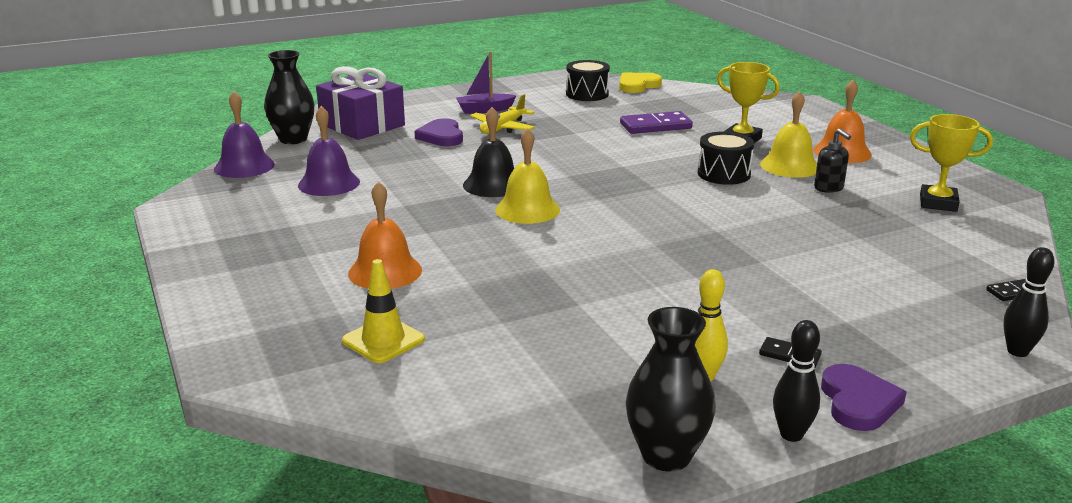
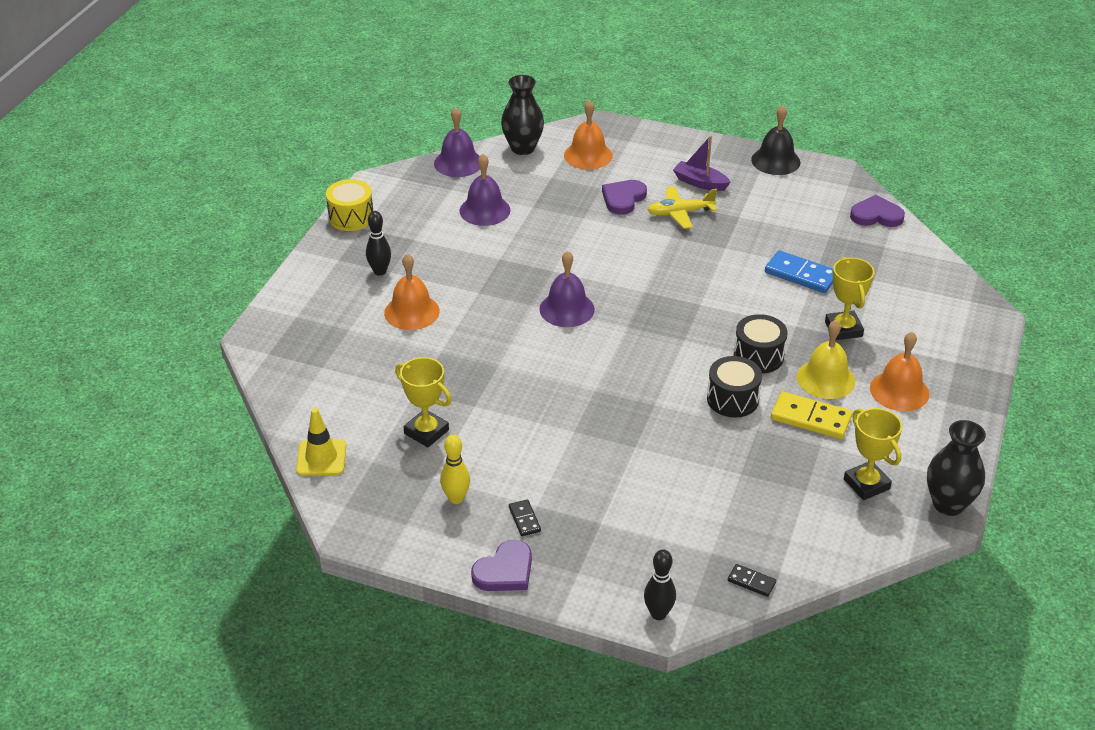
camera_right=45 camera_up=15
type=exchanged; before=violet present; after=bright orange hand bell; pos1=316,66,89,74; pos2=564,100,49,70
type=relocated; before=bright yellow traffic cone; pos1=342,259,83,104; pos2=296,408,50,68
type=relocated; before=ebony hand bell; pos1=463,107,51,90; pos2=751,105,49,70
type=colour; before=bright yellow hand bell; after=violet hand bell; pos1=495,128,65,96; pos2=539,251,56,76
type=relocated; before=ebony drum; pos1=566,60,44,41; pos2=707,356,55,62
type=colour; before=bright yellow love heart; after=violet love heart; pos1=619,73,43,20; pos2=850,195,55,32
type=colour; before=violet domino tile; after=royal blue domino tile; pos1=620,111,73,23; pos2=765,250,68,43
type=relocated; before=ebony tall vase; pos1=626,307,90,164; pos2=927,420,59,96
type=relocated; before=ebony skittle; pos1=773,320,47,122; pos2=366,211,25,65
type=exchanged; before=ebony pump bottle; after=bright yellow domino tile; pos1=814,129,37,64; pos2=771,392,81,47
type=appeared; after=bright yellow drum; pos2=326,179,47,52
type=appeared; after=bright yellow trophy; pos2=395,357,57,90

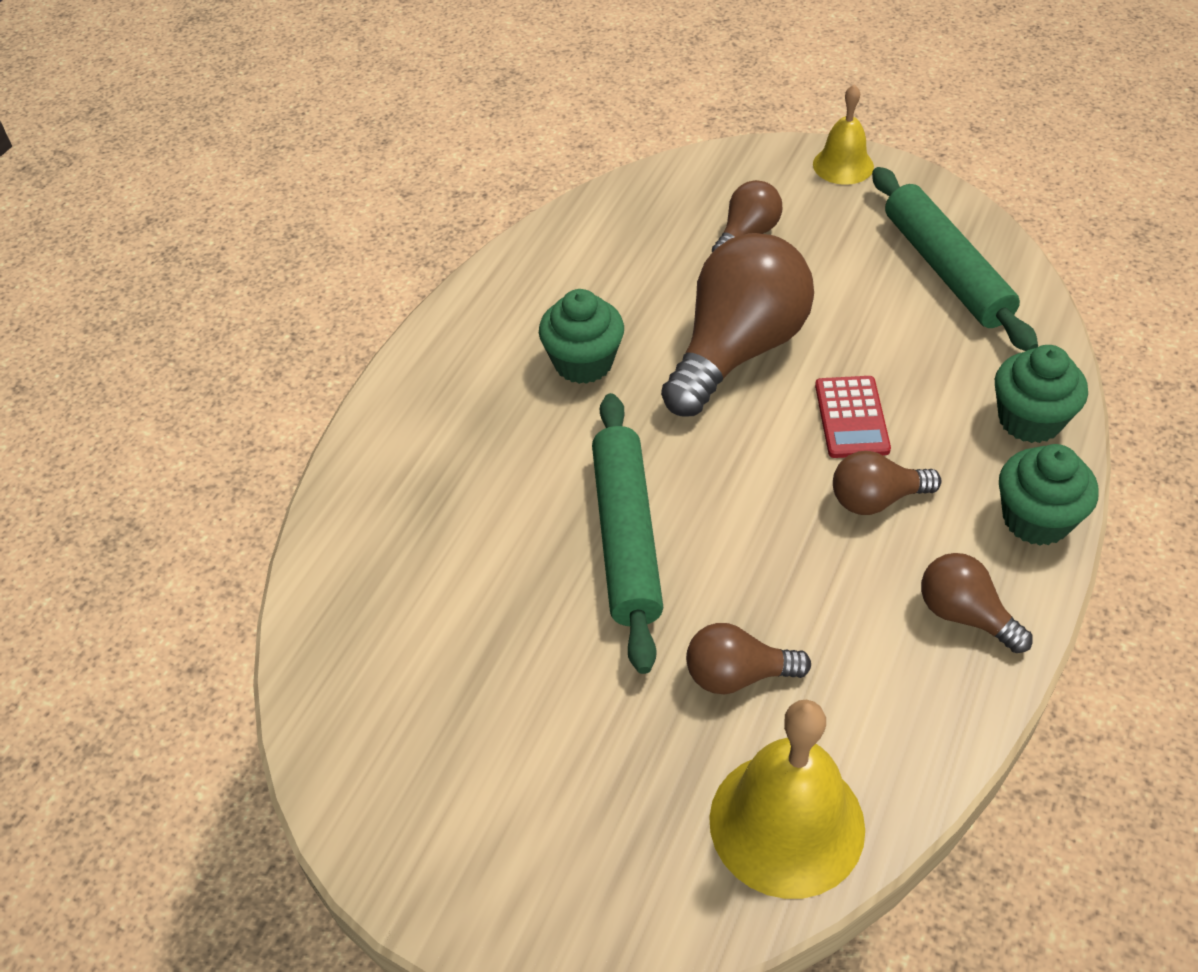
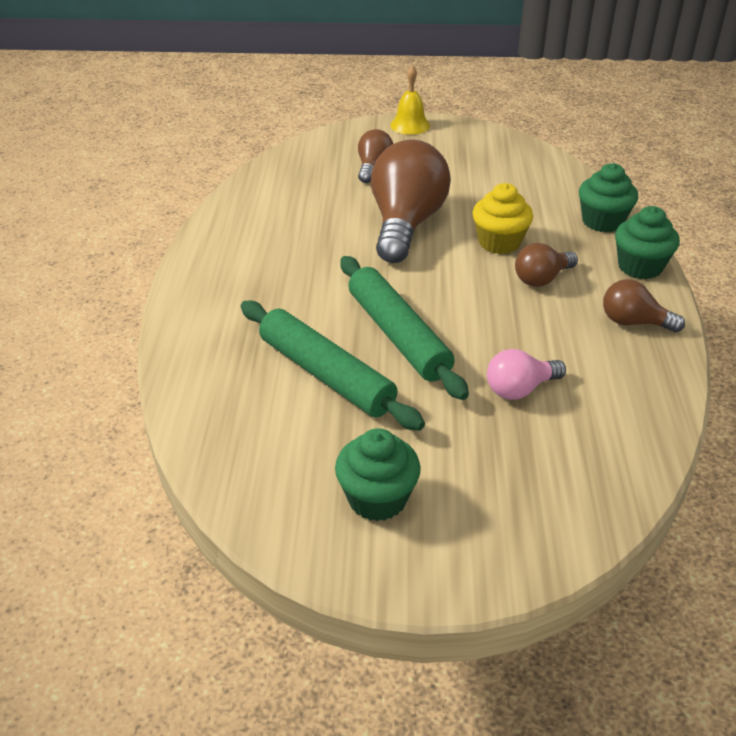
camera_right=-25 camera_up=-10
type=relocated; before=emerald fairy cake; pos1=539,289,85,95; pos2=335,428,86,93
type=colour; before=dark brown bulb; after=rosy bulb; pos1=686,623,125,71; pos2=487,349,79,51
type=missing; before=bright yellow hand bell; pos1=709,699,156,200
type=exchanged; before=red pocket calculator; after=bright yellow fairy cake; pos1=815,376,76,82; pos2=472,183,61,71
type=relocated; before=emerald dough roller; pos1=872,167,166,184; pos2=241,300,184,131

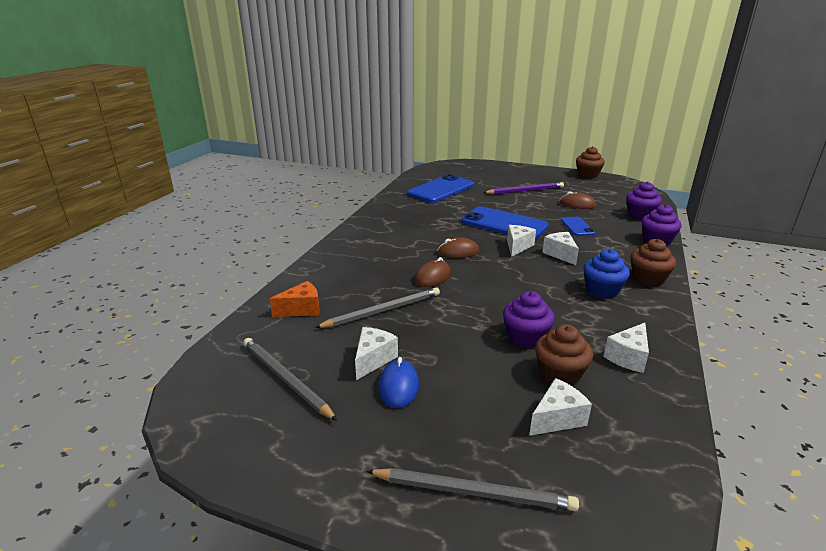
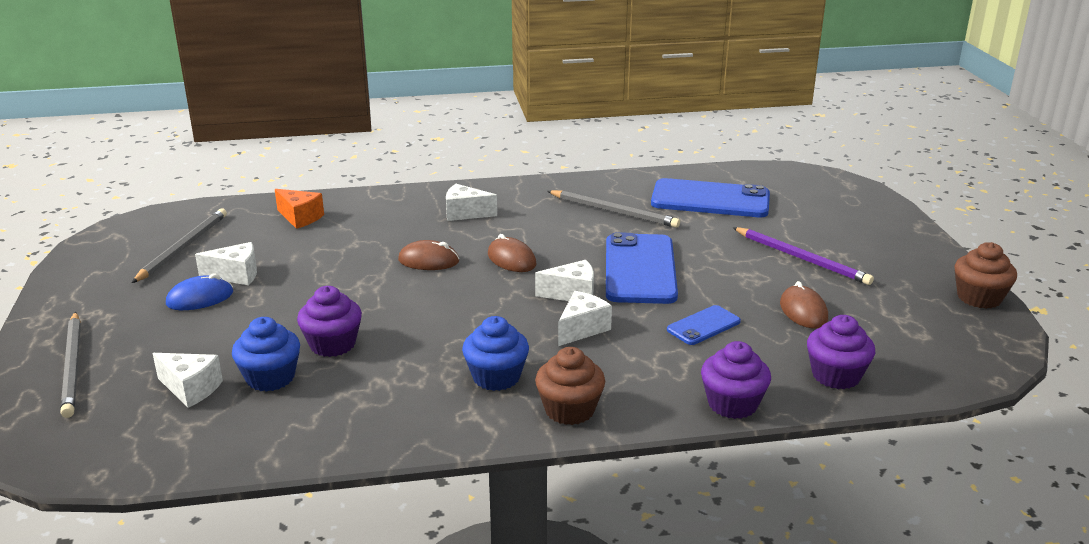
camera_right=60 camera_up=0
type=relocated; before=gray pencil; pos1=315,287,125,41; pos2=547,190,133,38
type=colour; before=dark brown fairy cake; after=royal blue fairy cake; pos1=535,324,58,62; pos2=232,317,68,75
type=relocated; before=pure white cheese wedge; pos1=603,323,46,50; pos2=446,184,51,37

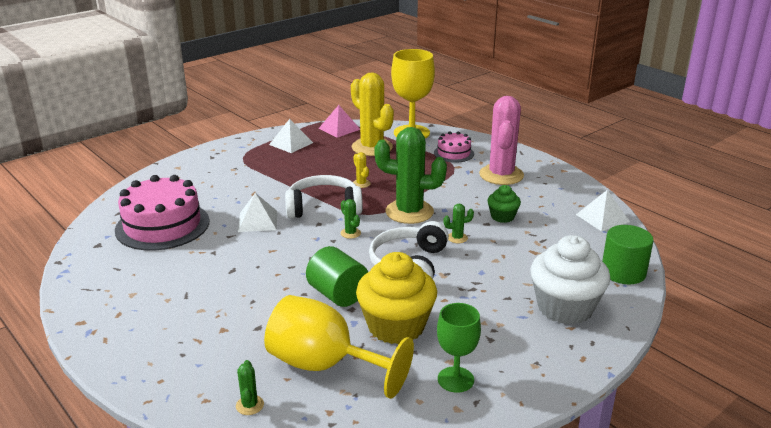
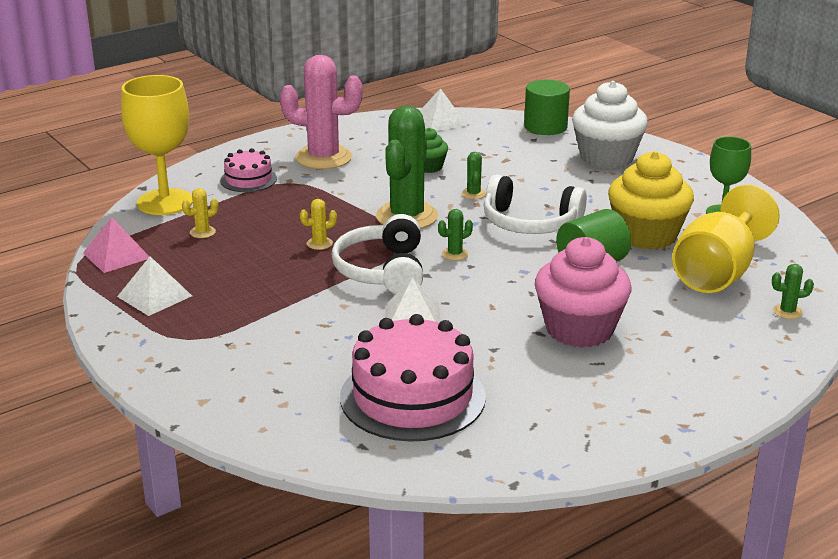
camera_right=-85 camera_up=0
type=size; before=bright yellow prickly plant; pos1=351,72,43,84; pos2=182,188,36,50; scale=0.4
type=appeared; after=rosy fairy cake; pos2=535,237,97,111

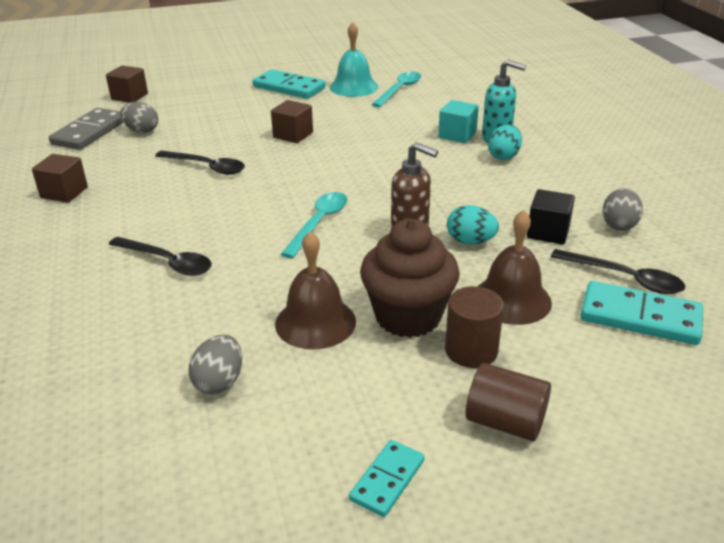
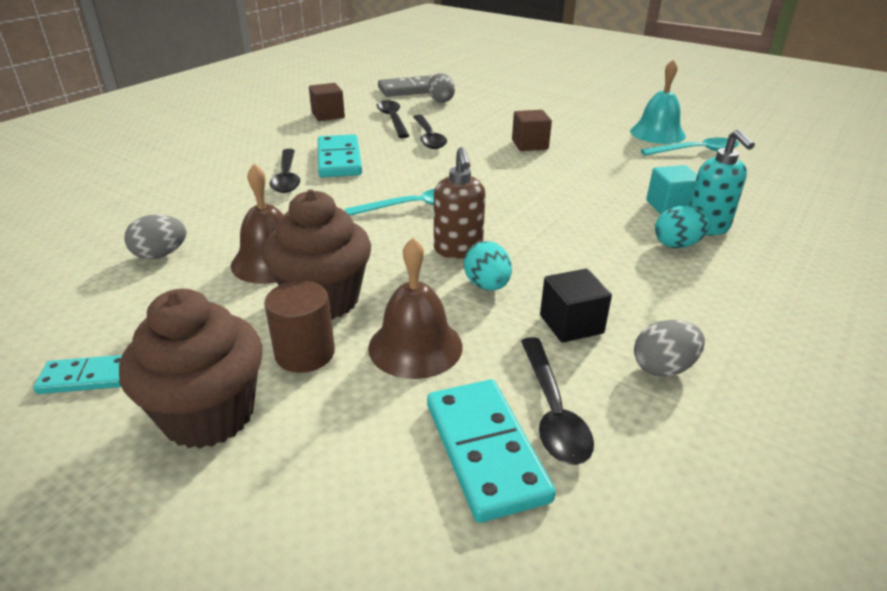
camera_right=50 camera_up=0
type=missing; before=dark brown block; pos1=106,65,42,38
type=relocated; before=teal domino tile; pos1=253,69,73,30; pos2=318,134,44,43
type=exchanged; before=dark brown solid cylinder; after=dark brown fairy cake; pos1=466,363,85,78; pos2=119,289,143,160
type=appeared; after=ebony tablespoon; pos2=376,100,33,38

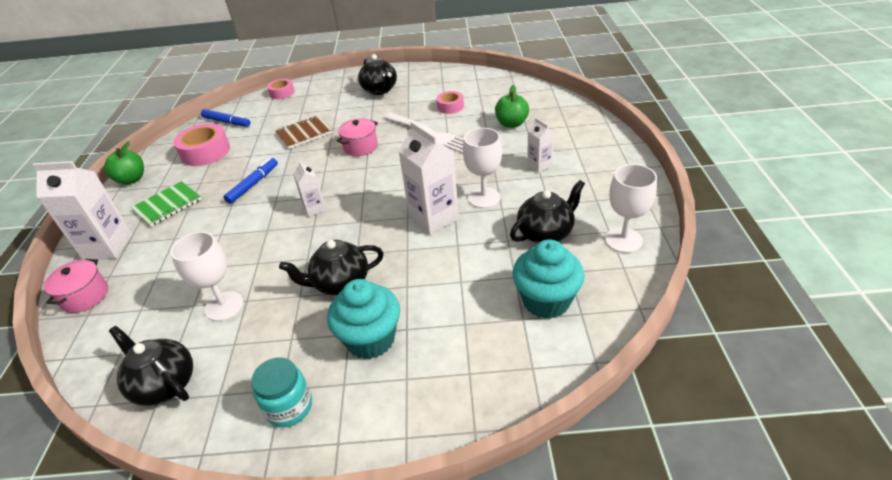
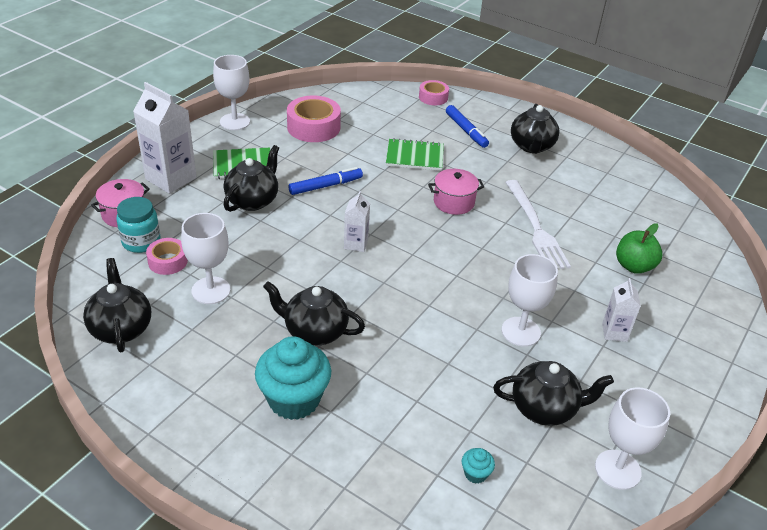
camera_right=30 camera_up=0
type=exchanged; before=emerald apple fruit; after=pure white goblet; pos1=104,141,40,44; pos2=213,55,37,75
type=relocated; before=royal blue marker pen; pos1=201,109,49,18; pos2=446,105,43,43
type=relocated; before=teal preserve jar; pos1=251,357,61,70; pos2=116,197,44,56
type=colour; before=dark brown notepad; after=emerald notepad; pos1=275,115,58,34; pos2=386,138,58,33
type=missing; before=pure white carton; pos1=398,121,61,114
type=relocated; before=rosy roll of tape; pos1=436,91,28,23; pos2=146,238,42,37
type=size; before=teal fairy cake; pos1=513,239,71,80; pos2=462,448,33,36; scale=0.42
type=appeared; after=ebony china teapot; pos2=224,145,55,67

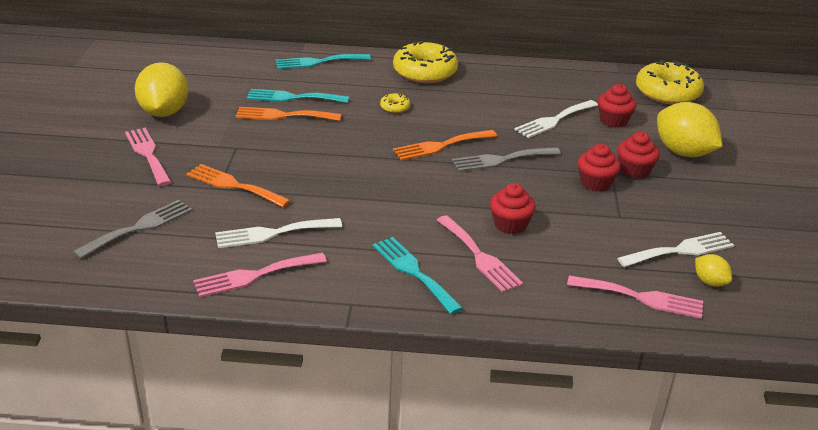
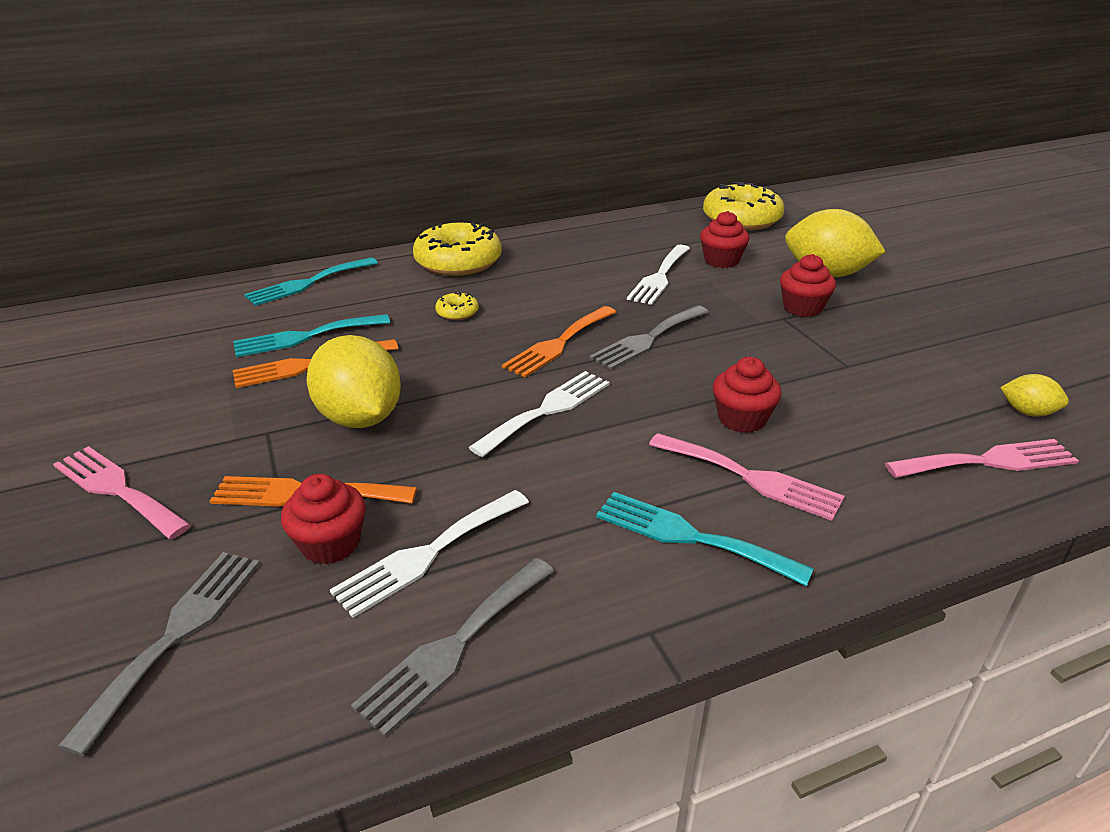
camera_right=-25 camera_up=0
type=relocated; before=bright yellow lemon; pos1=135,62,53,55; pos2=306,335,95,93
type=colour; before=rosy dinner fork; after=gray dinner fork; pos1=193,253,134,44; pos2=351,558,203,179
type=relocated; before=red fairy cake; pos1=578,144,43,48; pos2=281,474,85,90
type=relocated; before=pure white dinner fork; pos1=617,232,117,35; pos2=469,371,141,86

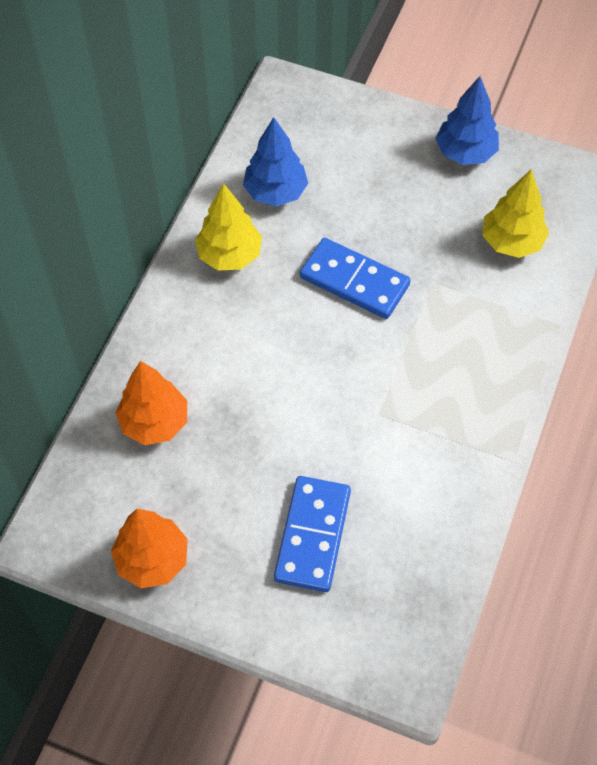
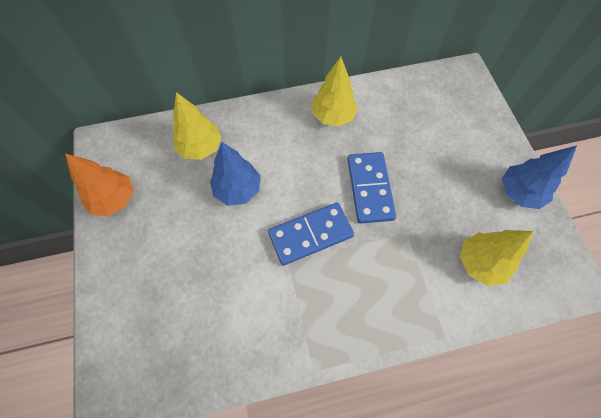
camera_right=55 camera_up=5
type=colour; before=bright orange toy tree; after=bright yellow toy tree; pos1=115,361,72,84; pos2=173,92,49,68
type=relocated; before=royal blue toy tree; pos1=243,117,65,89; pos2=210,142,51,64
type=relocated; before=royal blue domino tile; pos1=274,476,77,116; pos2=268,202,86,63

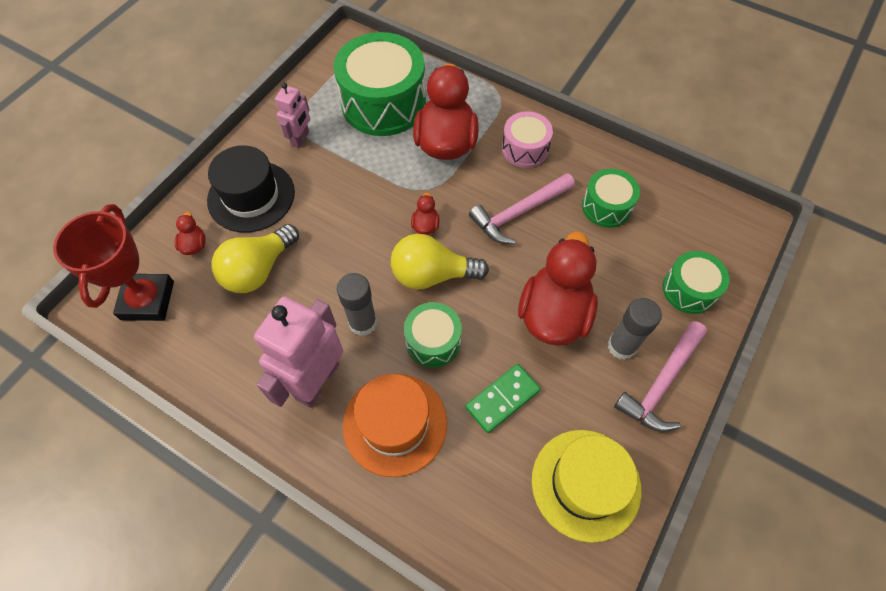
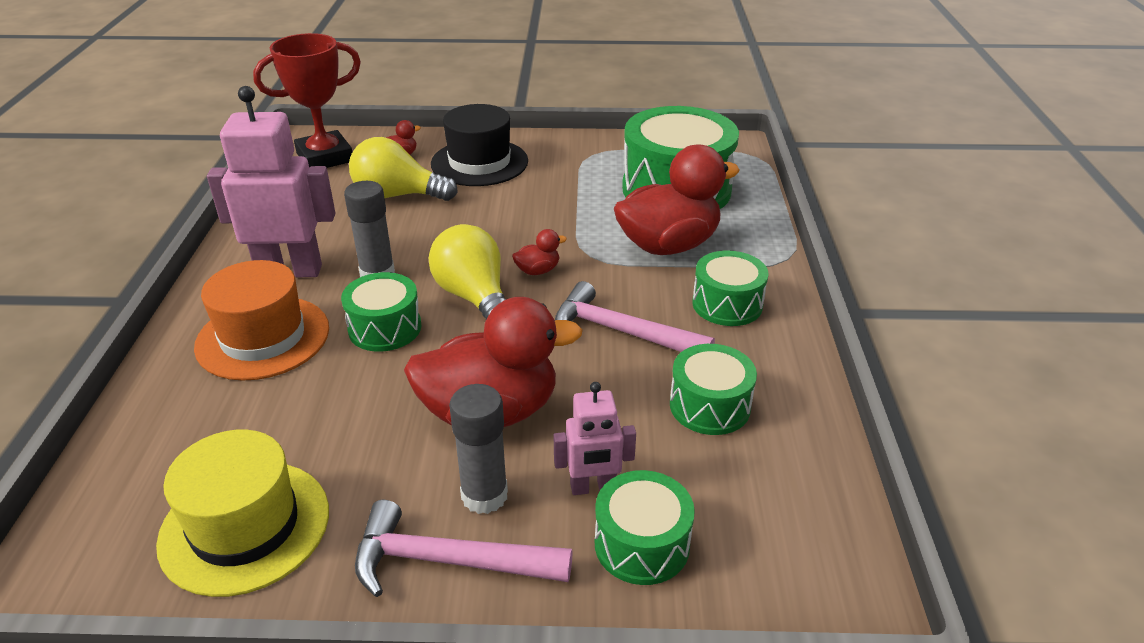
camera_right=60 camera_up=-25
type=relocated; before=rosy toy robot; pos1=275,83,35,65; pos2=554,382,82,113
type=missing; before=emerald domino tile; pos1=465,364,76,69
type=colour; before=rosy drum; after=emerald drum; pos1=502,111,51,57; pos2=692,250,77,76

